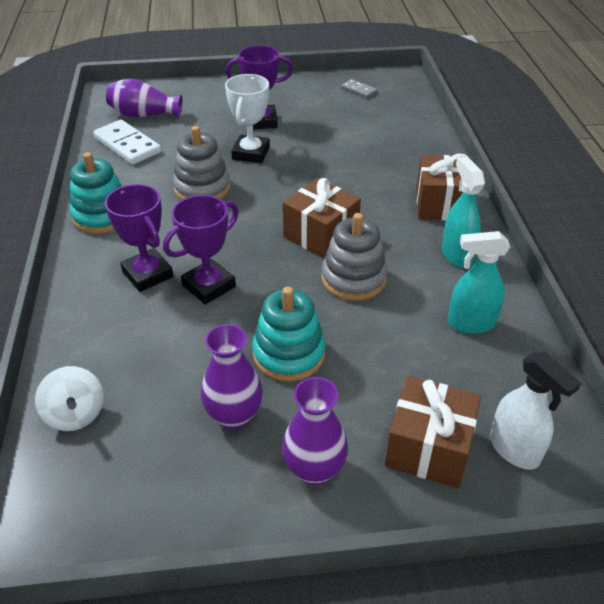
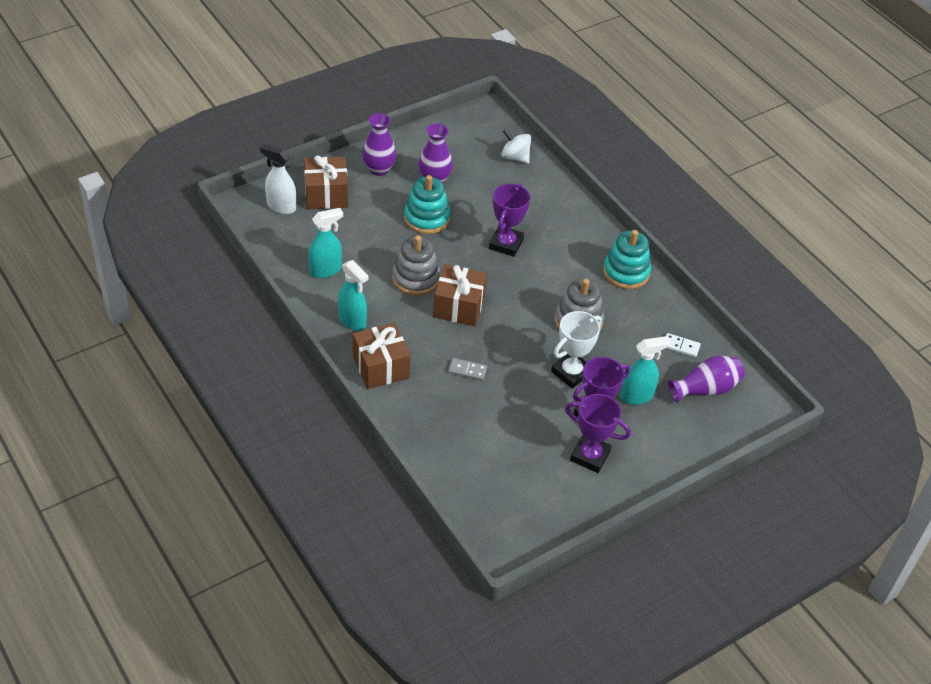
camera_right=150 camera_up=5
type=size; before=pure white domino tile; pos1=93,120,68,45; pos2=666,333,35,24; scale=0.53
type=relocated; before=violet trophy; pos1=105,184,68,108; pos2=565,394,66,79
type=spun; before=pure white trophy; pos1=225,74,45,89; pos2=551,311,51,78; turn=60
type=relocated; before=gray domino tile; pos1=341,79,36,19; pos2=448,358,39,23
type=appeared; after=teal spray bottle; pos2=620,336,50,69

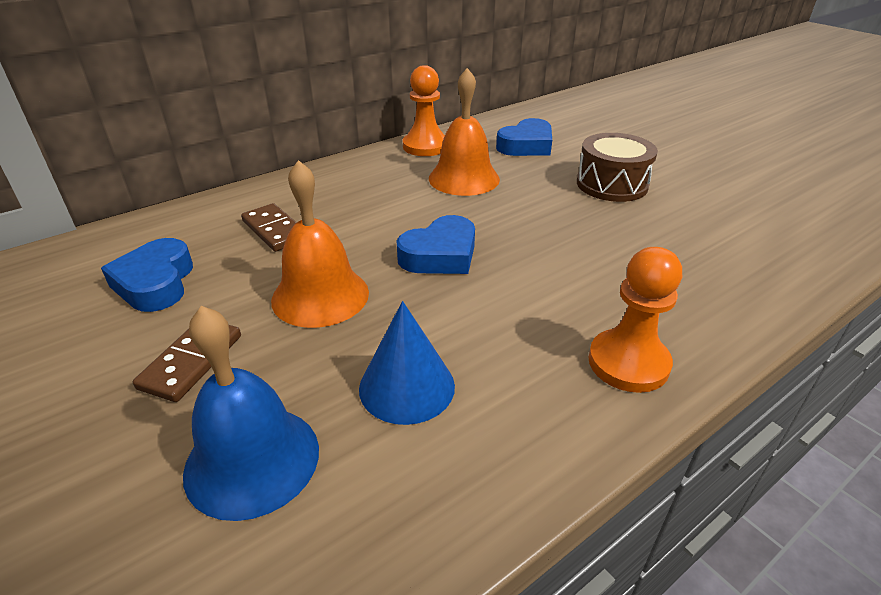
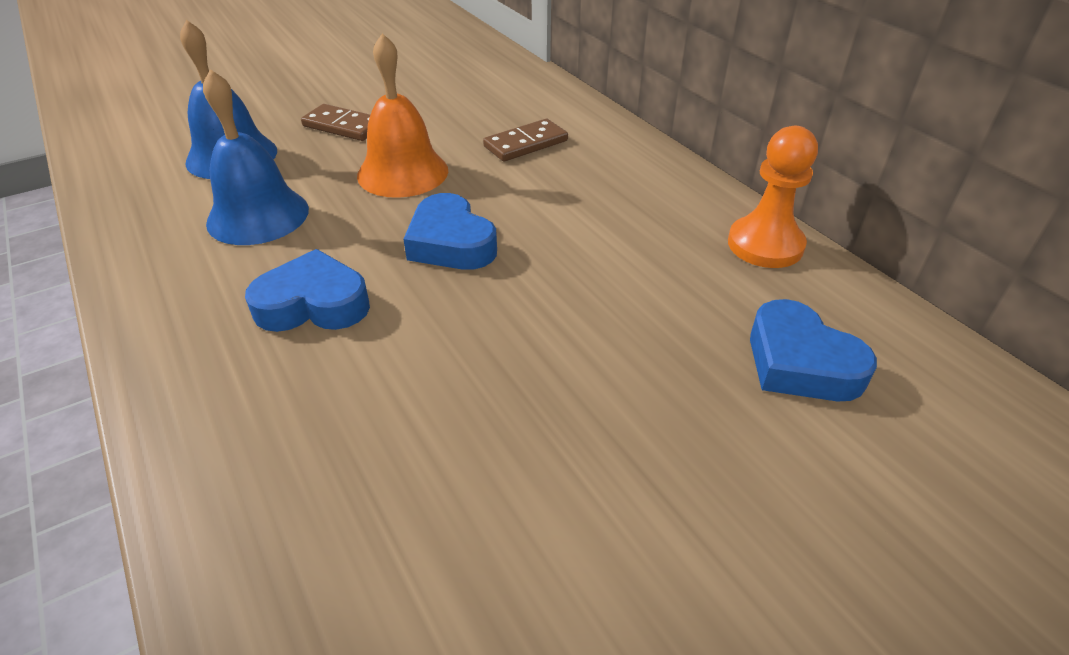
camera_right=95 camera_up=5
type=relocated; before=royal blue love heart; pos1=101,238,92,74; pos2=245,249,125,83
type=exchanged; before=royal blue cone; after=royal blue hand bell; pos1=359,301,96,124; pos2=203,69,106,176
type=missing; before=bright orange hand bell; pos1=429,68,71,128
type=missing; before=dark brown drum; pos1=577,133,81,69
type=missing; before=bright orange pawn; pos1=588,247,94,146

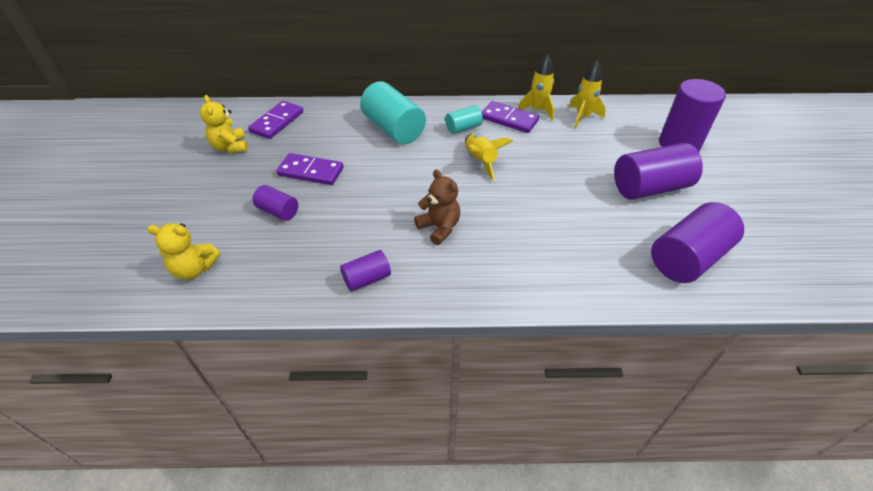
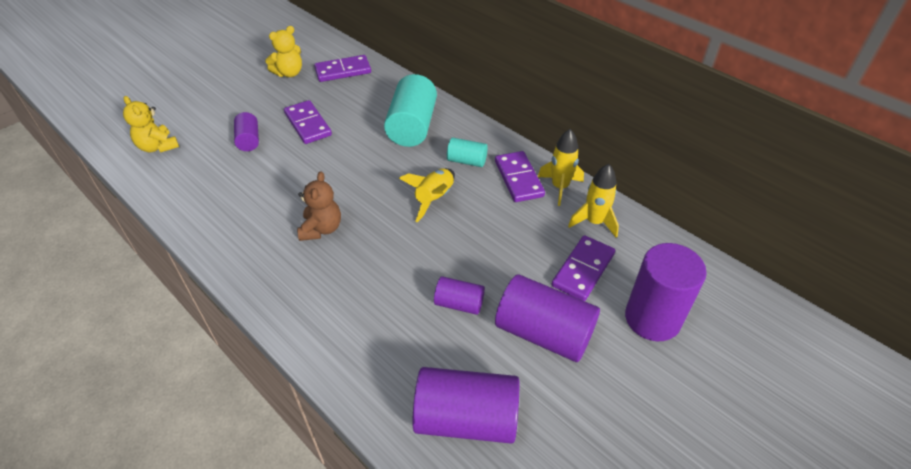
camera_right=45 camera_up=0
type=spun; before=bright yellow teddy bear; pos1=200,95,48,58; pos2=265,26,37,51; turn=-150
type=relocated; before=violet solid cylinder; pos1=340,250,51,41; pos2=434,276,51,39
type=appeared; after=violet domino tile; pos2=552,235,63,66

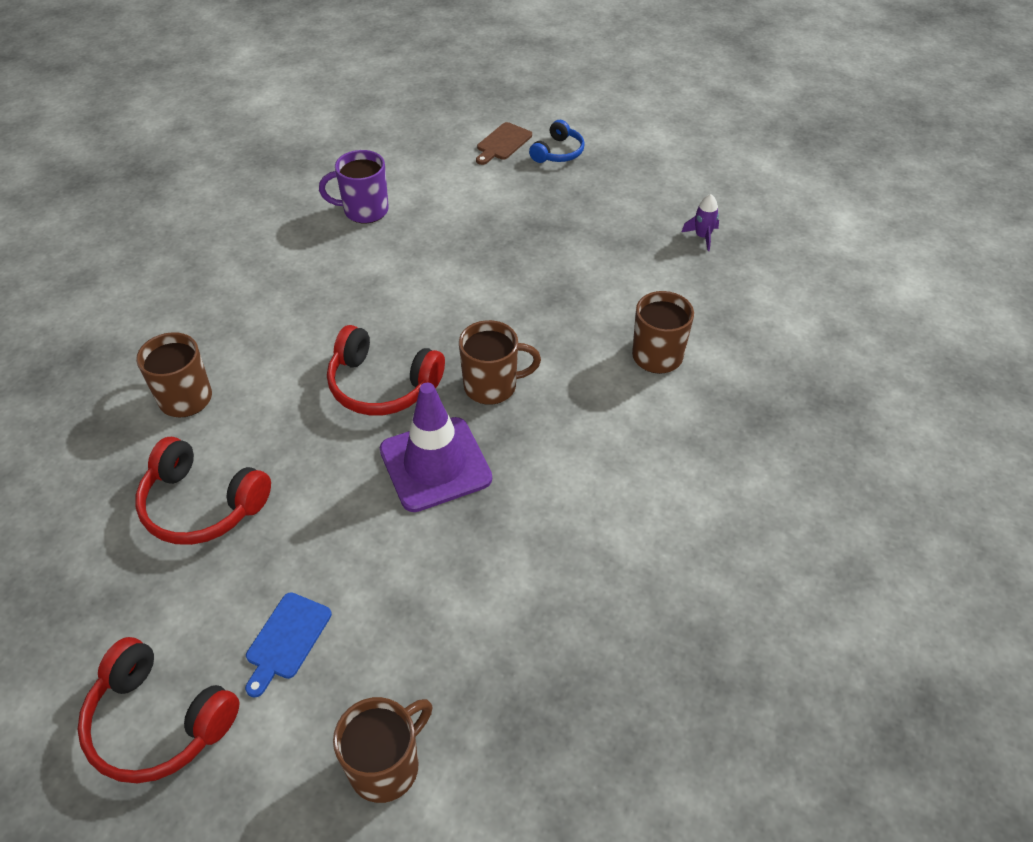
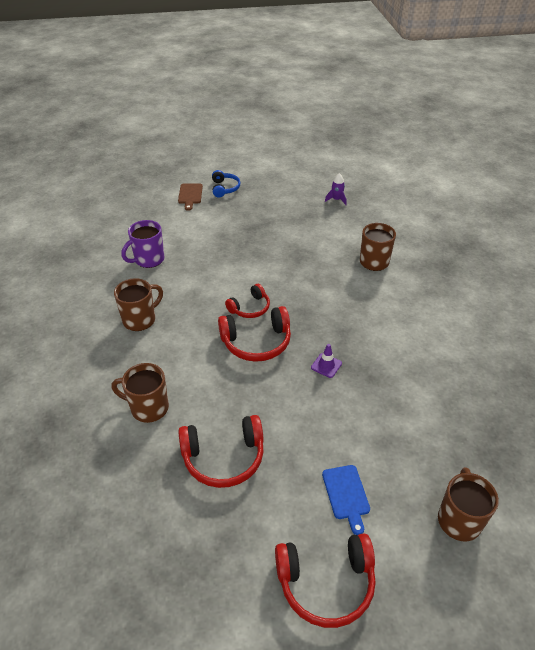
camera_right=-35 camera_up=-5
type=size; before=violet traffic cone; pos1=380,383,112,129; pos2=311,344,31,34; scale=0.42
type=relocated; before=dark brown tea mug; pos1=459,320,82,85; pos2=114,278,49,53
type=appeared; after=red over-ear headphones; pos2=225,284,45,34

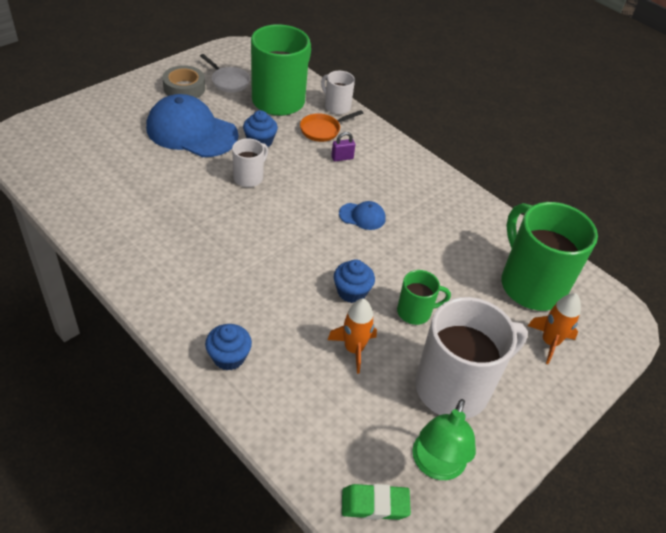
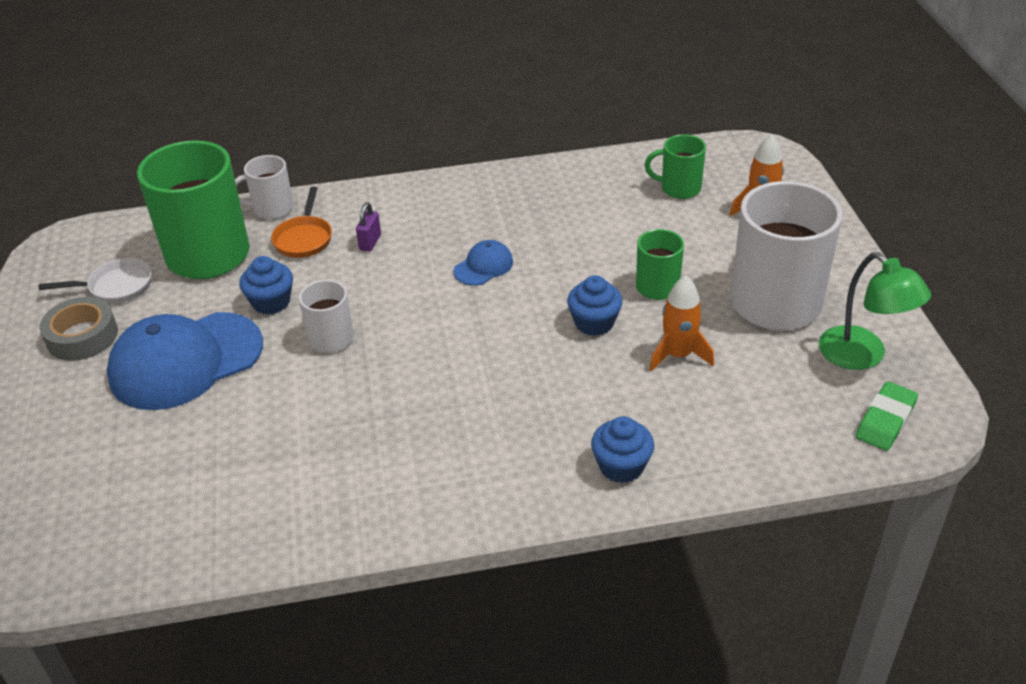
camera_right=-50 camera_up=-5
type=size; before=emerald tea mug; pos1=501,202,97,109; pos2=645,134,61,65; scale=0.5

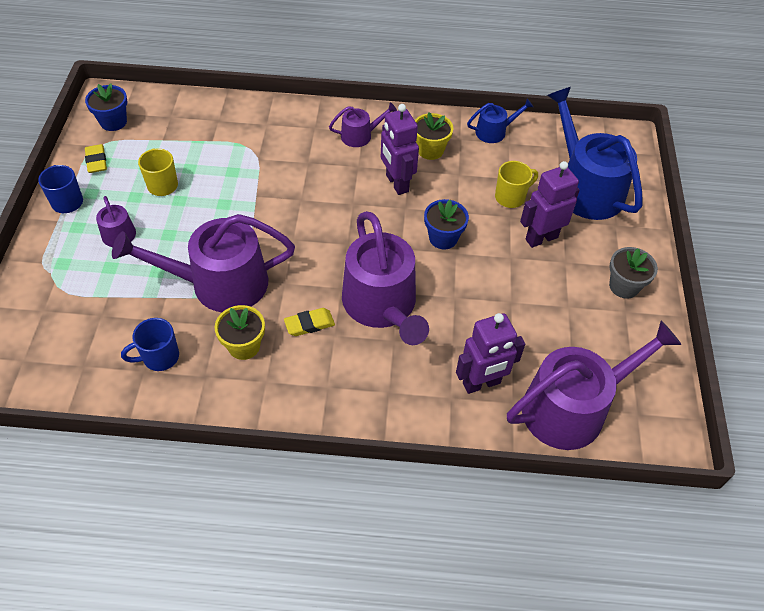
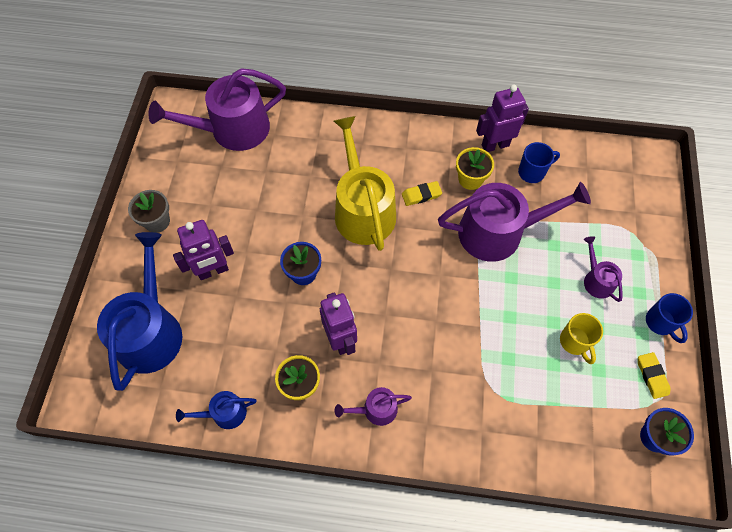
camera_right=-175 camera_up=10
type=colour; before=violet watering pot; after=bright yellow watering pot; pos1=342,211,87,134; pos2=334,116,62,135
type=relocated; before=violet toy robot; pos1=456,313,69,81; pos2=476,85,53,67
type=missing; before=bright yellow tea mug; pos1=495,161,43,47
type=spun; before=royal blue watering pot; pos1=547,87,95,133; pos2=97,232,85,159; turn=-150

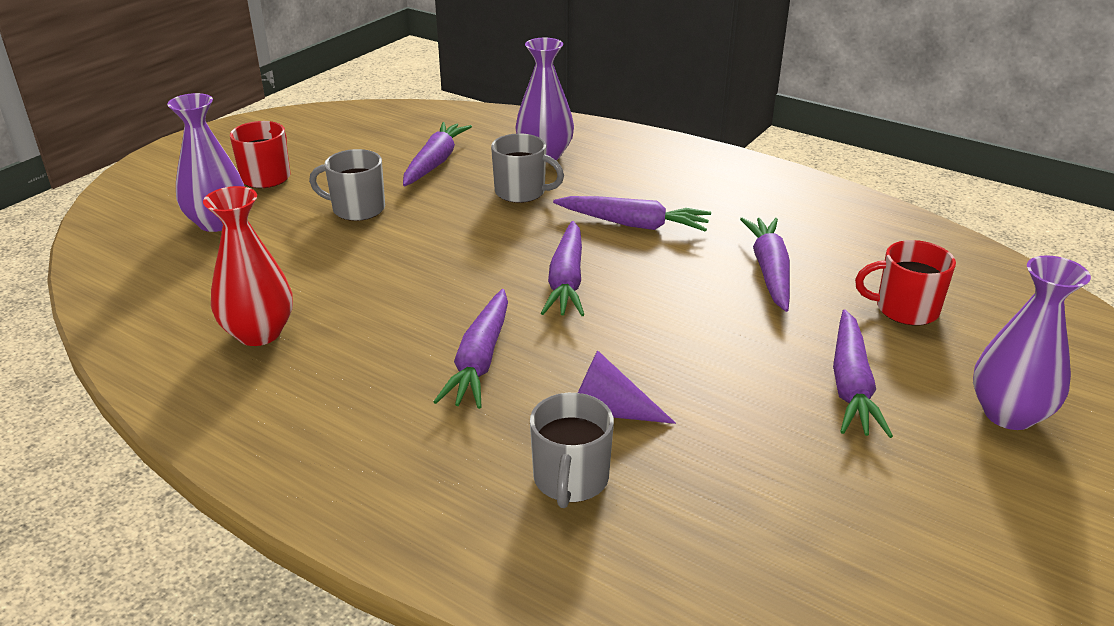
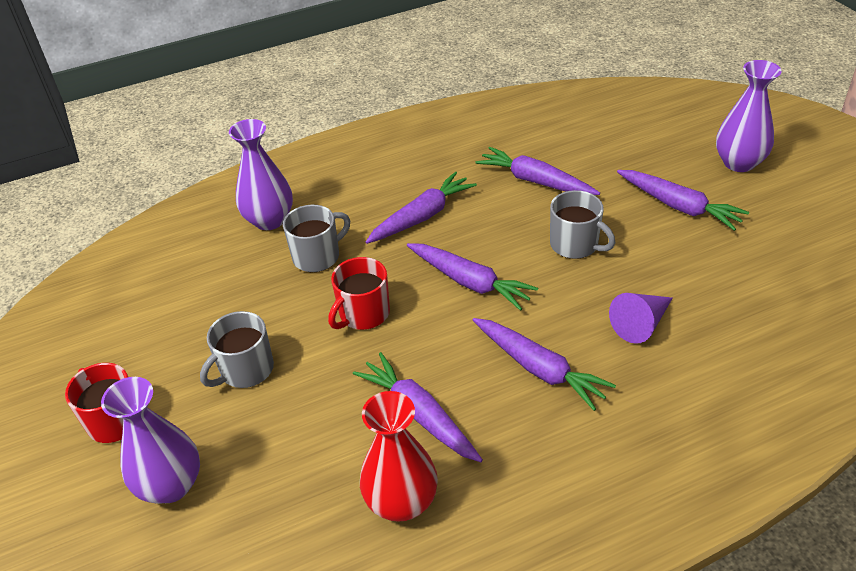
camera_right=-55 camera_up=10
type=relocated; before=violet root vegetable; pos1=403,122,69,64; pos2=353,352,130,110
type=relocated; before=gray tea mug; pos1=530,393,84,115; pos2=550,190,65,69
type=relocated; before=red tea mug; pos1=855,240,101,85; pos2=328,257,62,73

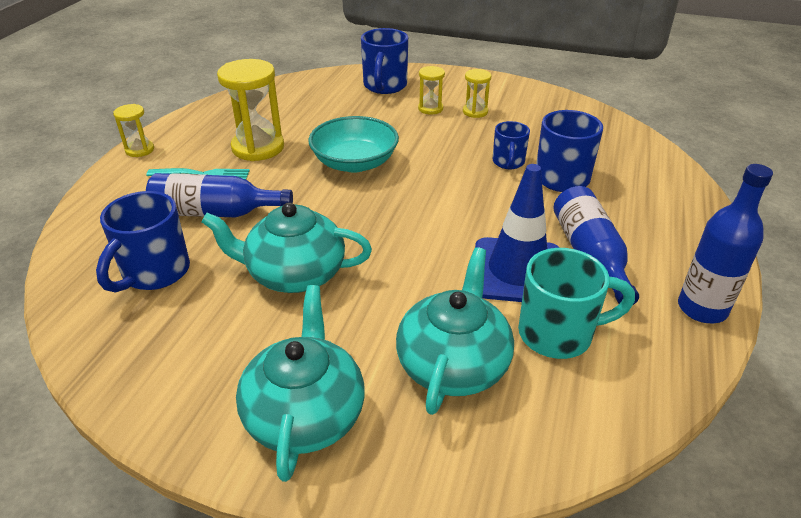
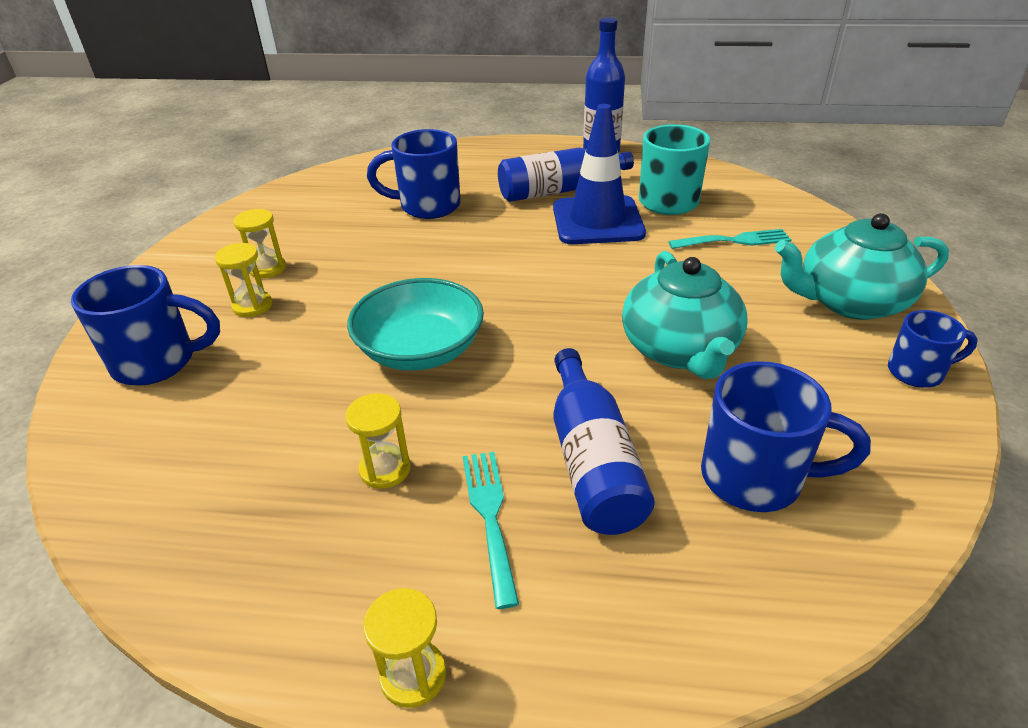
camera_right=-100 camera_up=0
type=size; before=bright yellow hourglass; pos1=217,59,67,102; pos2=345,393,66,96; scale=0.53
type=exchanged; before=teal china teapot; after=teal dinner fork; pos1=396,247,118,168; pos2=669,229,122,20
type=relocated; before=royal blue tea mug; pos1=493,121,37,48; pos2=888,310,90,78

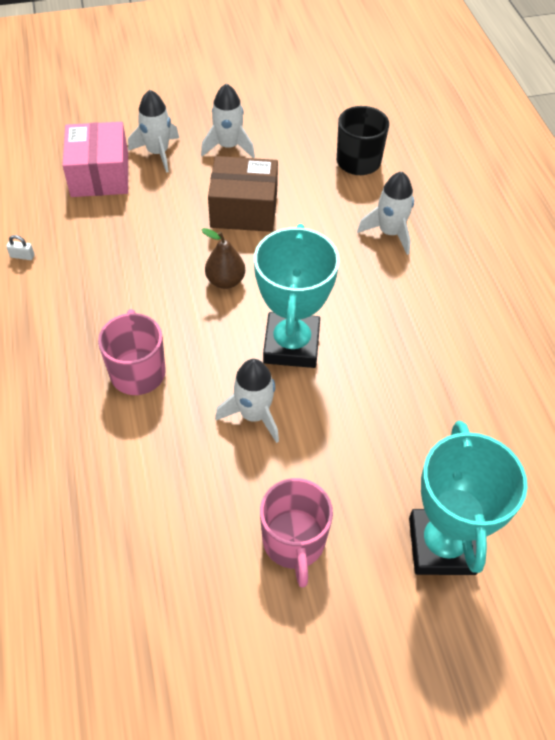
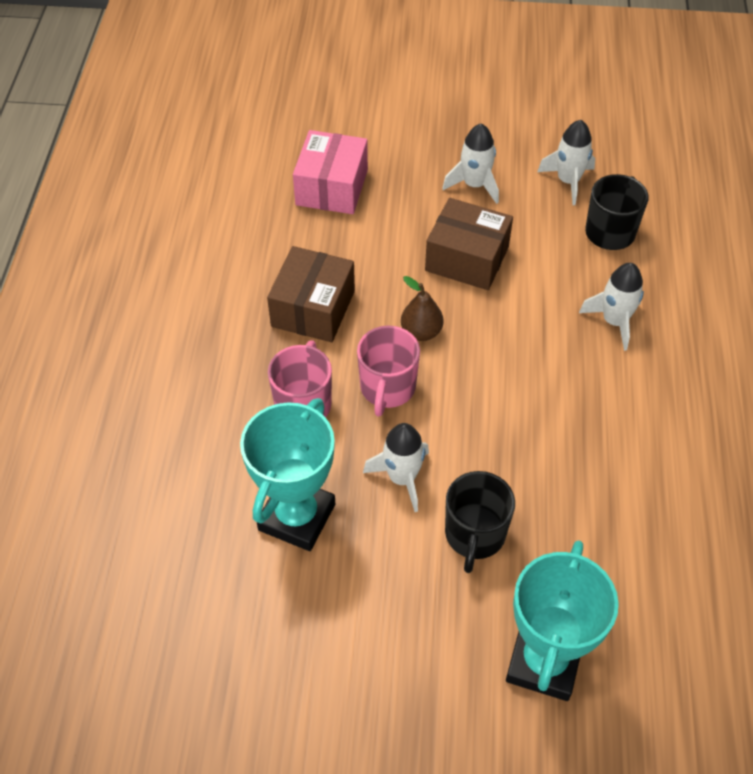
camera_right=20 camera_up=0
type=missing; before=pure white lock; pos1=6,235,28,25
type=relocated; before=pure white spaceship; pos1=128,90,51,83; pos2=537,120,58,85
type=relocated; before=teal trophy; pos1=254,224,85,144; pos2=240,398,95,153
type=relocated; before=rosy tea mug; pos1=260,478,73,110; pos2=357,326,63,91
type=appeared; after=dark brown box; pos2=267,246,88,96
type=appeared; after=ebony tea mug; pos2=445,471,70,102

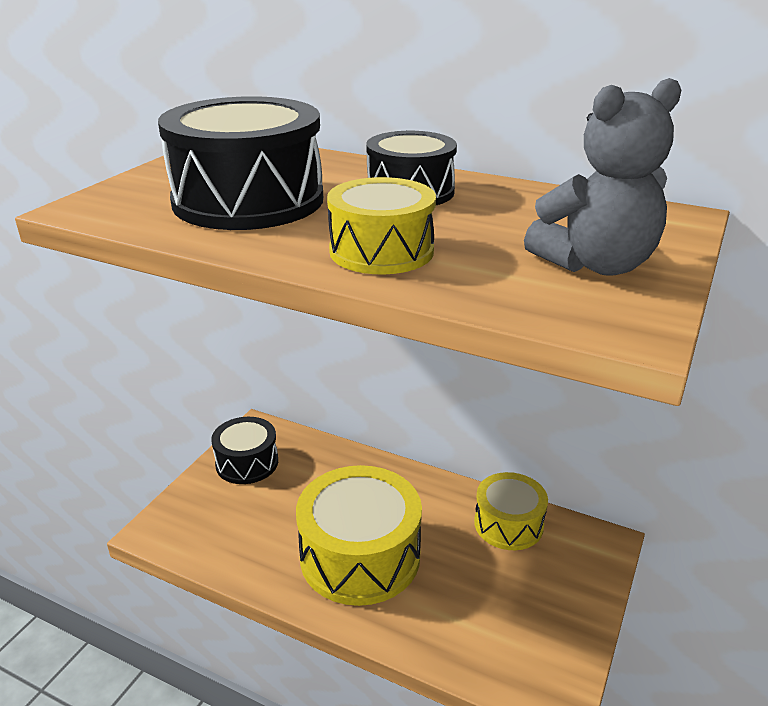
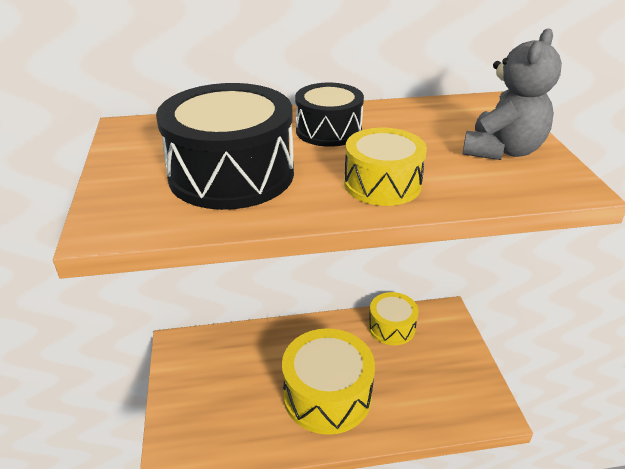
camera_right=-35 camera_up=5
type=missing; before=ebony drum; pos1=211,417,67,67

